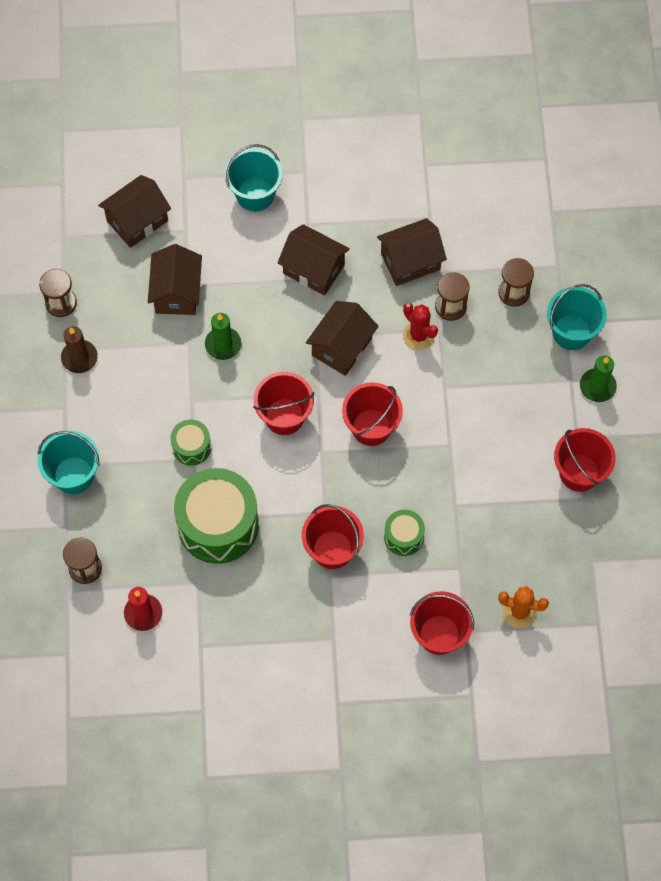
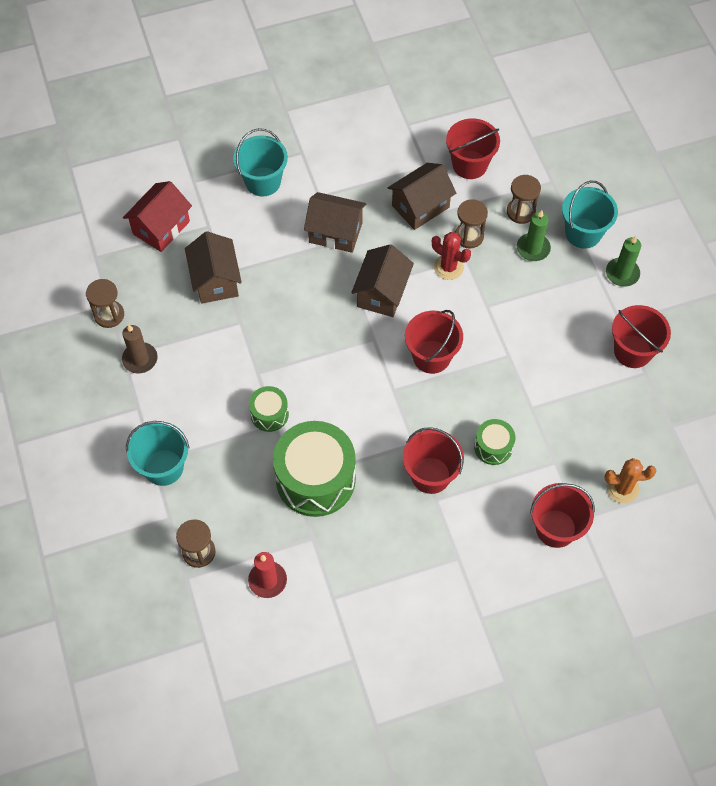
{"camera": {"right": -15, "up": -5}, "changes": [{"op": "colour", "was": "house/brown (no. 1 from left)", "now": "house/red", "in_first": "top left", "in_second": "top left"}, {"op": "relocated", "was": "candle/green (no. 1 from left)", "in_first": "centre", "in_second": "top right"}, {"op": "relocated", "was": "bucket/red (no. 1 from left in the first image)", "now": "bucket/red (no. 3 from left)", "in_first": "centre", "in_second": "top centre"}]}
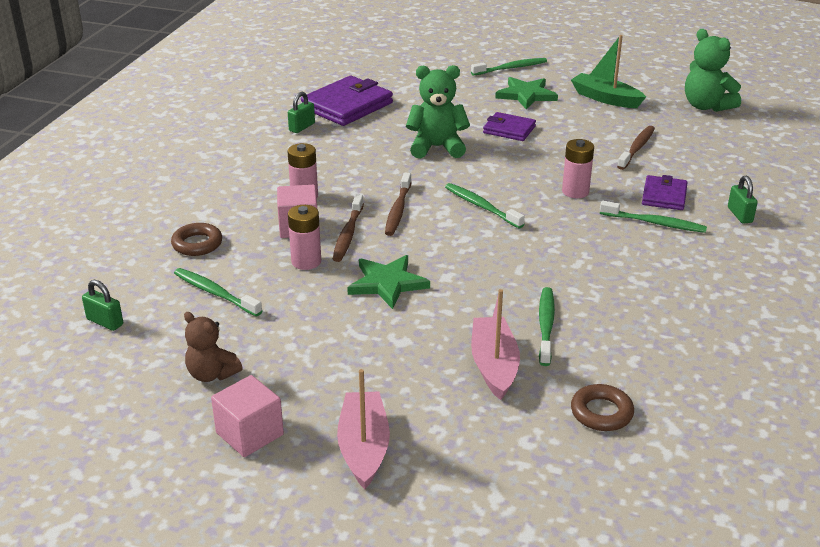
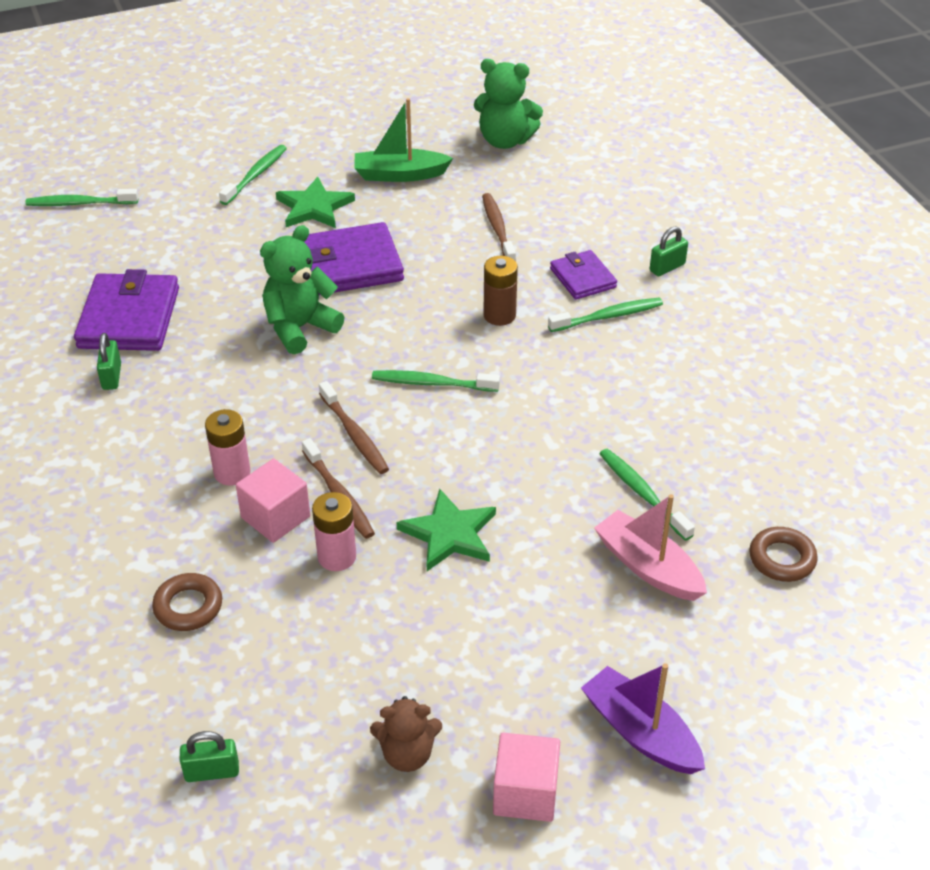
{"camera": {"right": -40, "up": 10}, "changes": [{"op": "size", "was": "wallet/purple (no. 2 from left)", "in_first": "top centre", "in_second": "top centre", "ratio": 1.72}, {"op": "colour", "was": "battery/pink (no. 3 from left)", "now": "battery/brown", "in_first": "top right", "in_second": "centre"}, {"op": "spun", "was": "padlock/green (no. 3 from left)", "in_first": "middle right", "in_second": "top right", "clockwise": -75}, {"op": "relocated", "was": "toothbrush/green (no. 1 from left)", "in_first": "middle left", "in_second": "top left"}, {"op": "colour", "was": "boat/pink (no. 1 from left)", "now": "boat/purple", "in_first": "bottom centre", "in_second": "bottom right"}]}
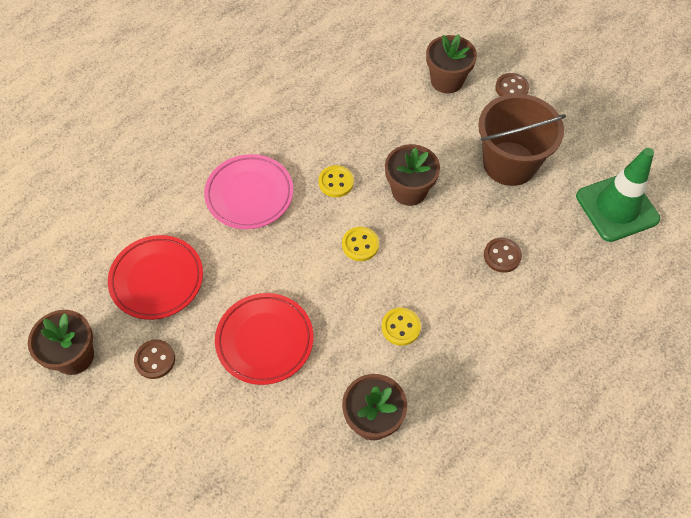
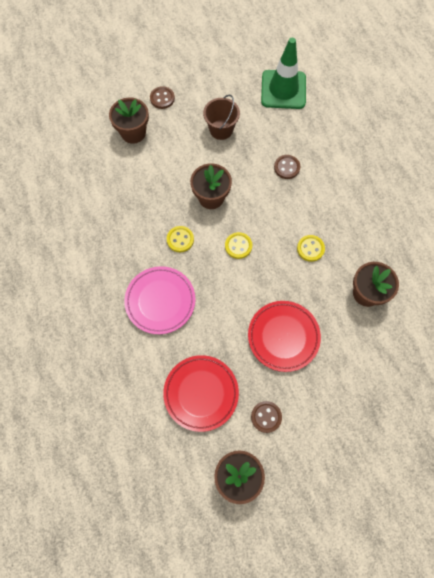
{"camera": {"right": -65, "up": 10}, "changes": [{"op": "size", "was": "bucket/brown", "in_first": "top right", "in_second": "top centre", "ratio": 0.61}]}
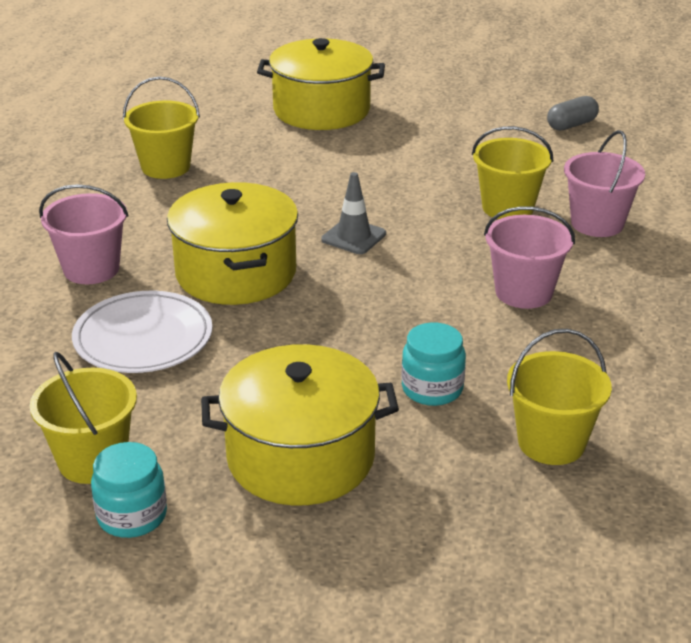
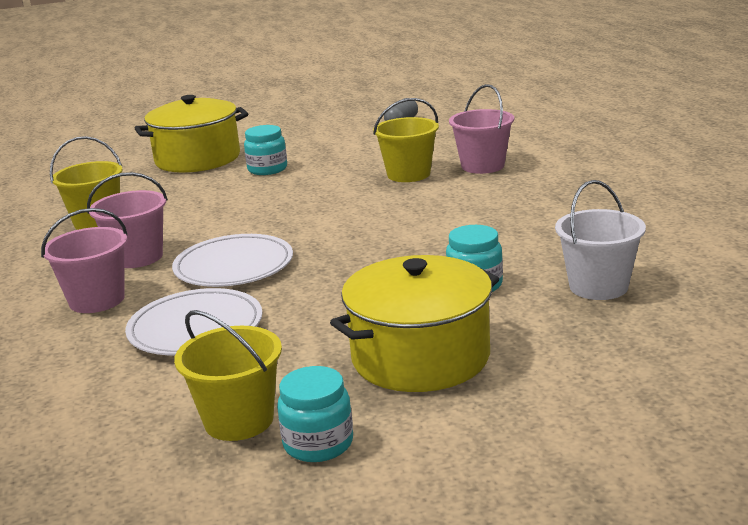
{"camera": {"right": -25, "up": -10}, "changes": [{"op": "missing", "was": "traffic cone/grey", "in_first": "top centre"}, {"op": "exchanged", "was": "pot/yellow (no. 1 from left)", "now": "plate/white (no. 2 from left)", "in_first": "centre", "in_second": "middle left"}, {"op": "relocated", "was": "bucket/pink (no. 2 from left)", "in_first": "middle right", "in_second": "middle left"}, {"op": "colour", "was": "bucket/yellow (no. 4 from left)", "now": "bucket/white", "in_first": "middle right", "in_second": "middle right"}, {"op": "appeared", "now": "jar/turquoise (no. 1 from left)", "in_second": "top centre"}]}
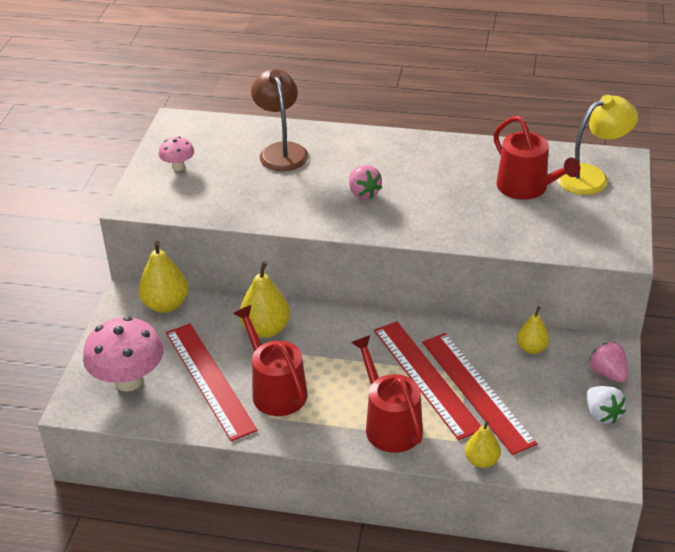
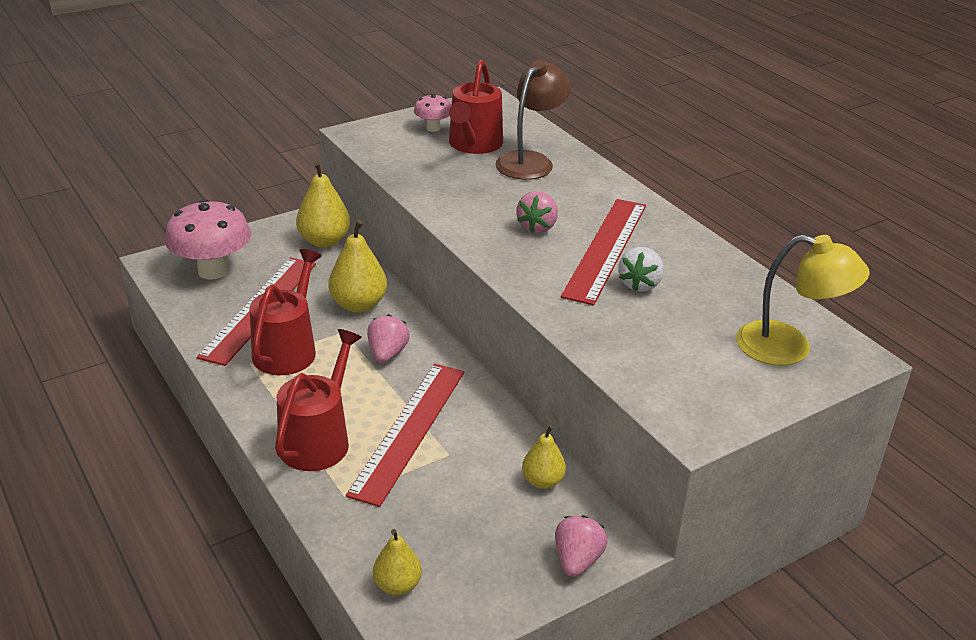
{"camera": {"right": 45, "up": -5}, "changes": [{"op": "relocated", "was": "watering can/red (no. 3 from left)", "in_first": "top right", "in_second": "top centre"}, {"op": "relocated", "was": "ruler/red (no. 3 from left)", "in_first": "bottom right", "in_second": "centre"}, {"op": "relocated", "was": "strawberry/white", "in_first": "bottom right", "in_second": "centre"}, {"op": "relocated", "was": "pear/yellow (no. 3 from left)", "in_first": "bottom right", "in_second": "bottom centre"}, {"op": "appeared", "now": "strawberry/pink (no. 1 from left)", "in_second": "centre"}]}
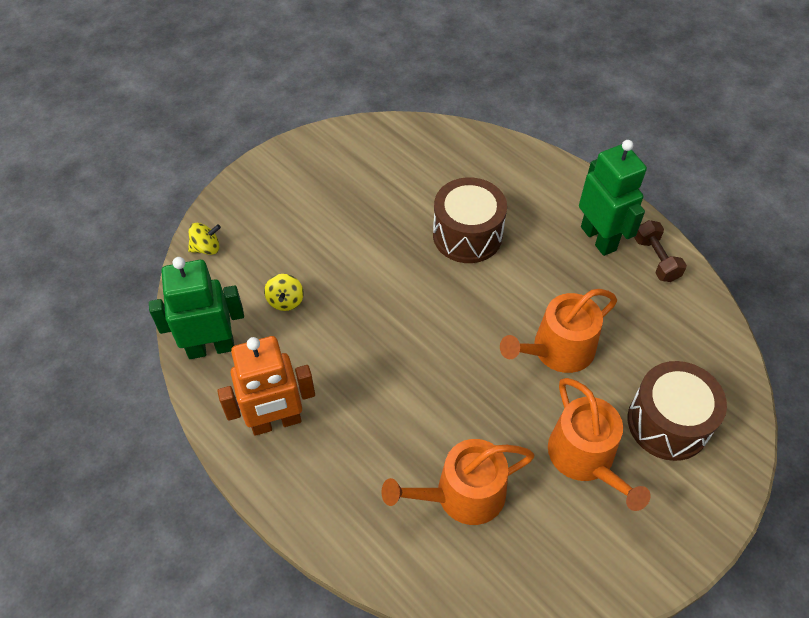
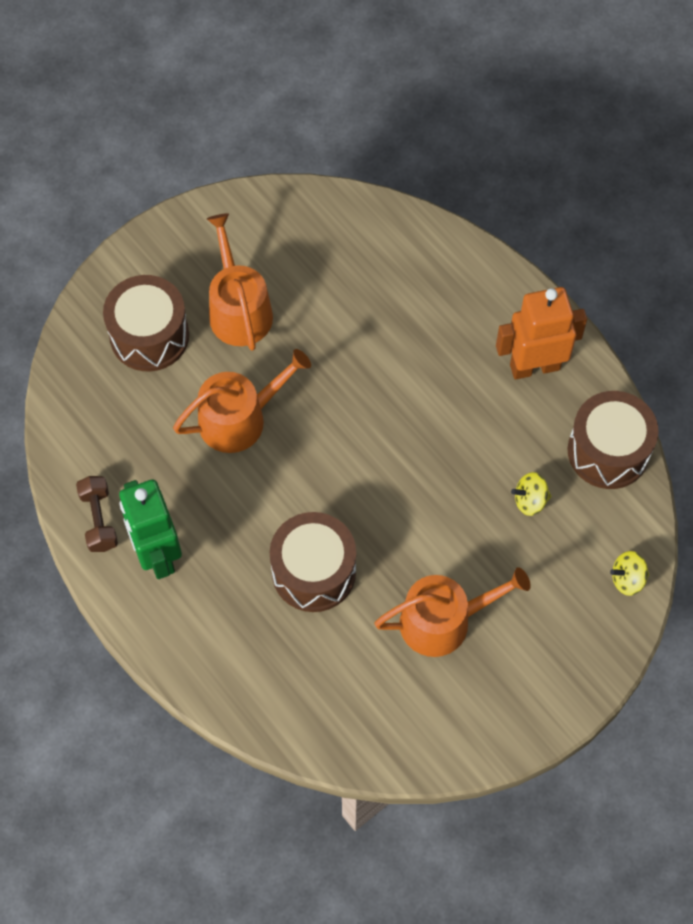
{"camera": {"right": -175, "up": 10}, "changes": [{"op": "exchanged", "was": "robot/green (no. 1 from left)", "now": "drum/brown (no. 3 from left)", "in_first": "middle left", "in_second": "middle right"}, {"op": "spun", "was": "spinning top/yellow (no. 2 from left in the first image)", "in_first": "centre", "in_second": "middle right", "clockwise": -105}, {"op": "relocated", "was": "watering can/orange (no. 1 from left in the first image)", "now": "watering can/orange (no. 3 from left)", "in_first": "bottom centre", "in_second": "centre"}]}
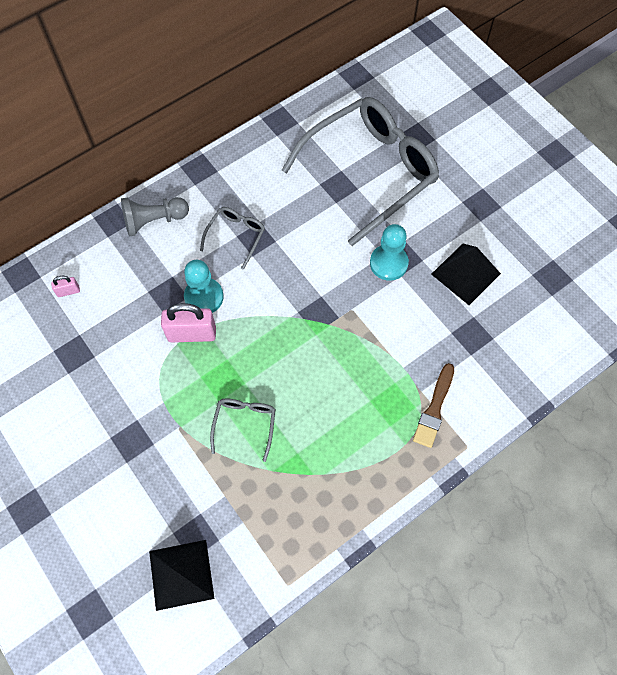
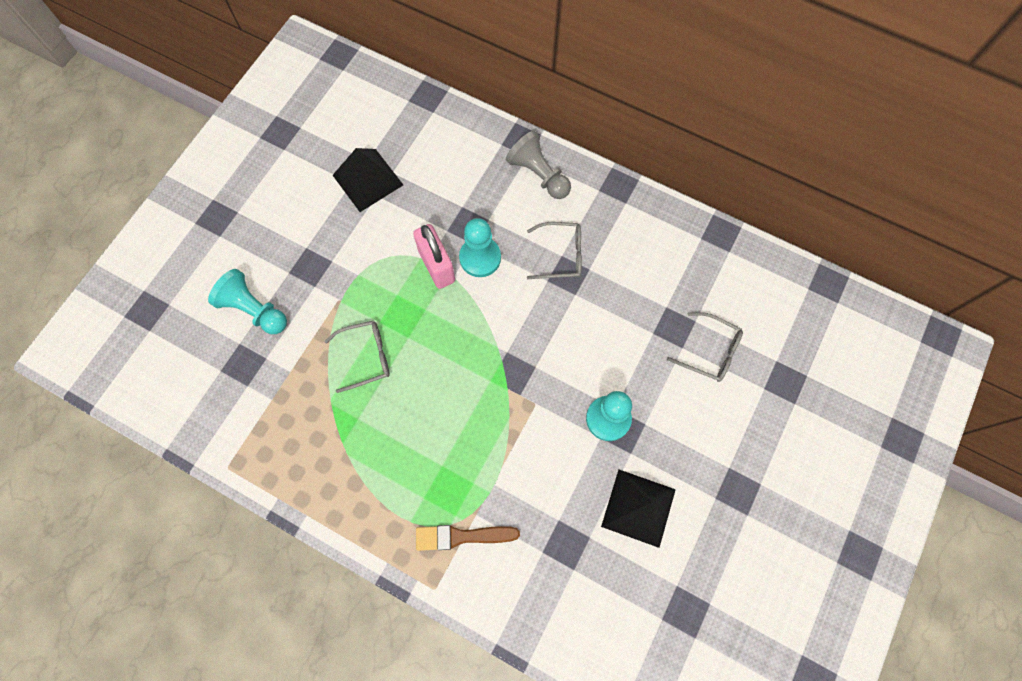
{"camera": {"right": 65, "up": 5}, "changes": [{"op": "size", "was": "glasses/grey (no. 3 from left)", "in_first": "top centre", "in_second": "middle right", "ratio": 0.42}, {"op": "missing", "was": "padlock/pink (no. 1 from left)", "in_first": "middle left"}, {"op": "relocated", "was": "pyramid/black (no. 1 from left)", "in_first": "bottom left", "in_second": "top centre"}, {"op": "appeared", "now": "pawn/turquoise (no. 1 from left)", "in_second": "middle left"}]}
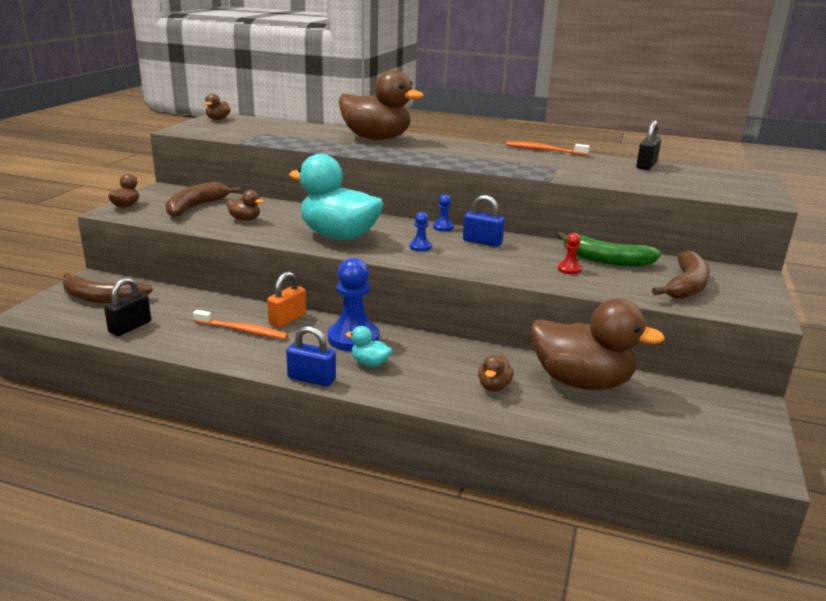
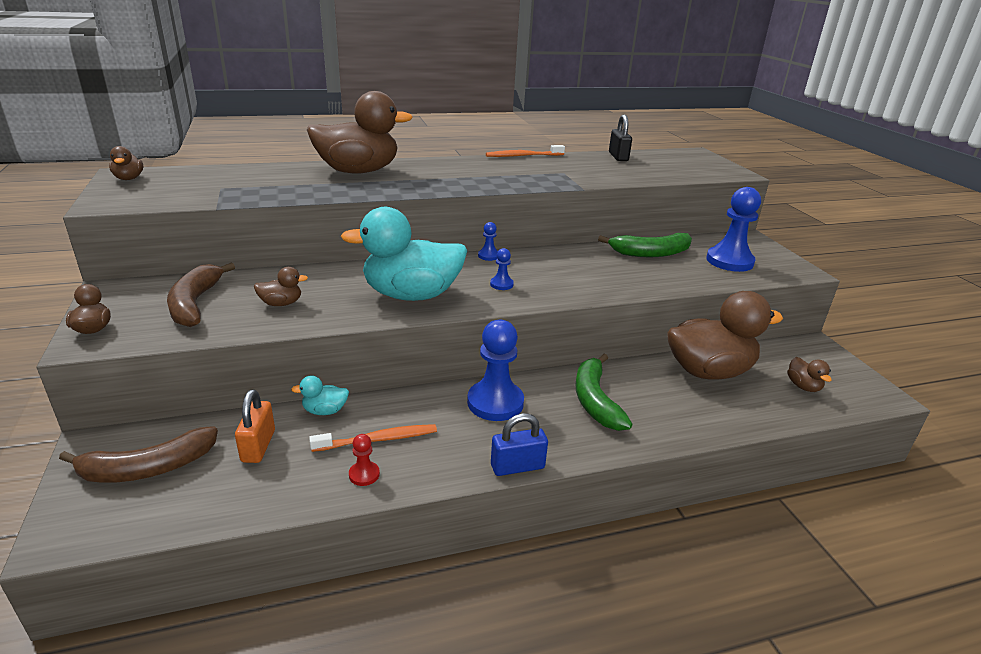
{"camera": {"right": -35, "up": 5}, "changes": [{"op": "missing", "was": "padlock/blue (no. 2 from left)", "in_first": "centre"}, {"op": "relocated", "was": "pawn/red", "in_first": "middle right", "in_second": "bottom centre"}, {"op": "exchanged", "was": "banana/brown (no. 3 from left)", "now": "pawn/blue (no. 4 from left)", "in_first": "middle right", "in_second": "middle right"}, {"op": "relocated", "was": "padlock/orange", "in_first": "centre", "in_second": "middle left"}, {"op": "missing", "was": "padlock/black (no. 1 from left)", "in_first": "middle left"}, {"op": "relocated", "was": "duck/turquoise (no. 2 from left in the first image)", "now": "duck/turquoise (no. 1 from left)", "in_first": "centre", "in_second": "middle left"}, {"op": "relocated", "was": "duck/brown (no. 5 from left in the first image)", "now": "duck/brown (no. 6 from left)", "in_first": "centre", "in_second": "middle right"}, {"op": "appeared", "now": "banana/green (no. 1 from left)", "in_second": "centre"}]}
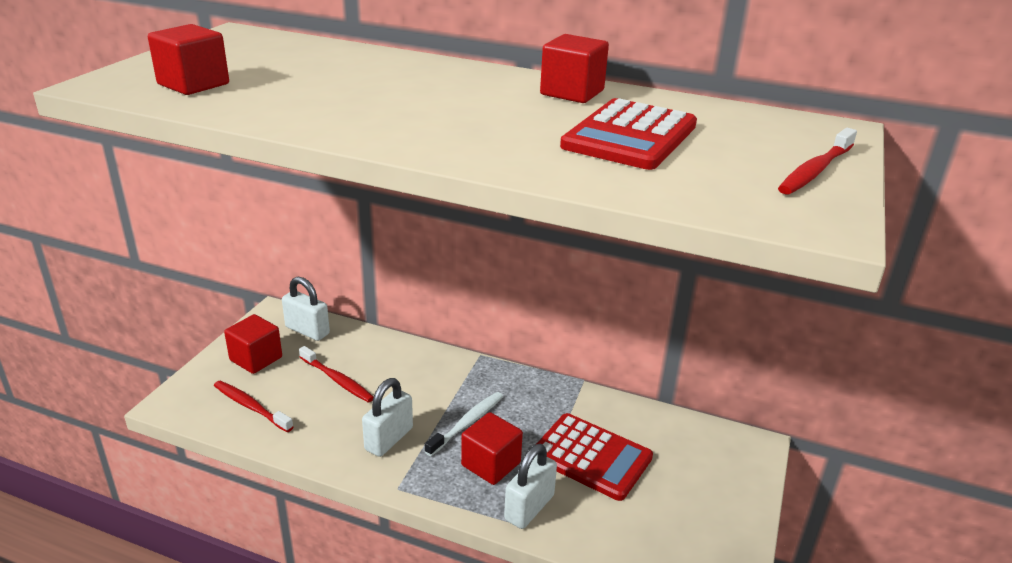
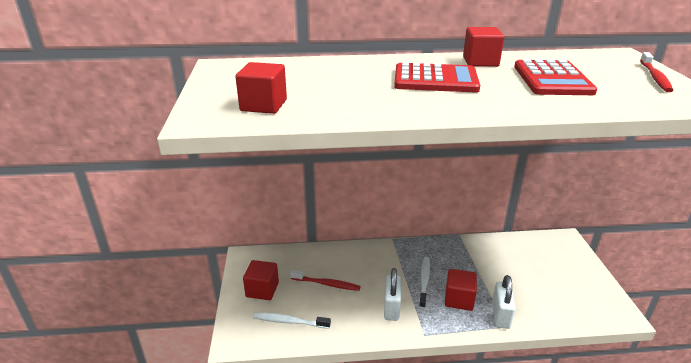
{"camera": {"right": -25, "up": 0}, "changes": [{"op": "missing", "was": "padlock/white (no. 1 from left)", "in_first": "middle left"}, {"op": "colour", "was": "toothbrush/red (no. 1 from left)", "now": "toothbrush/white (no. 1 from left)", "in_first": "bottom left", "in_second": "bottom centre"}, {"op": "relocated", "was": "calculator/red (no. 1 from left)", "in_first": "bottom centre", "in_second": "top centre"}]}
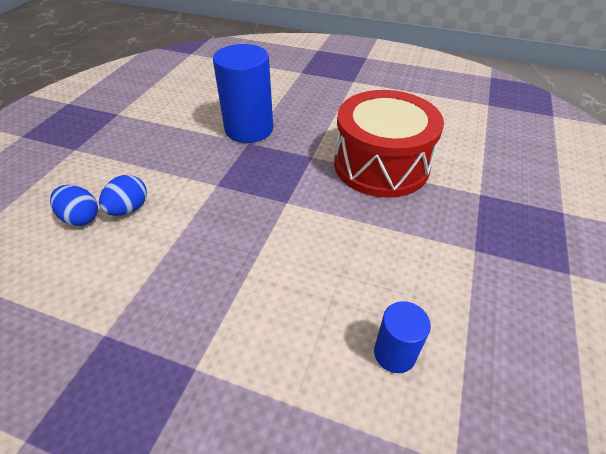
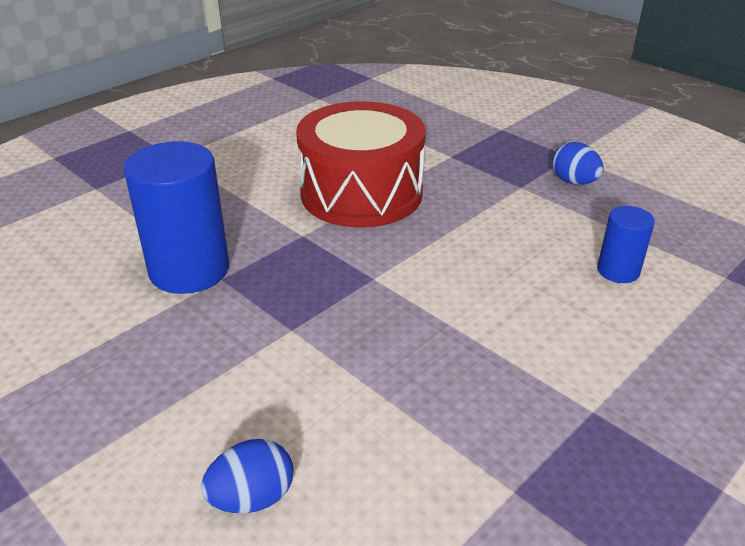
{"camera": {"right": -65, "up": -10}, "changes": [{"op": "relocated", "was": "egg/blue (no. 2 from left)", "in_first": "middle left", "in_second": "top right"}]}
